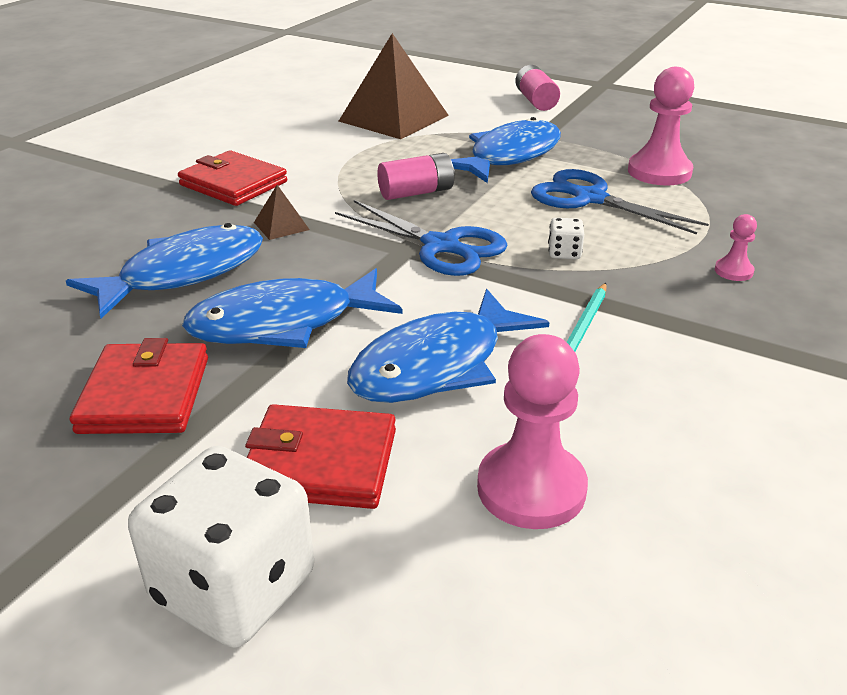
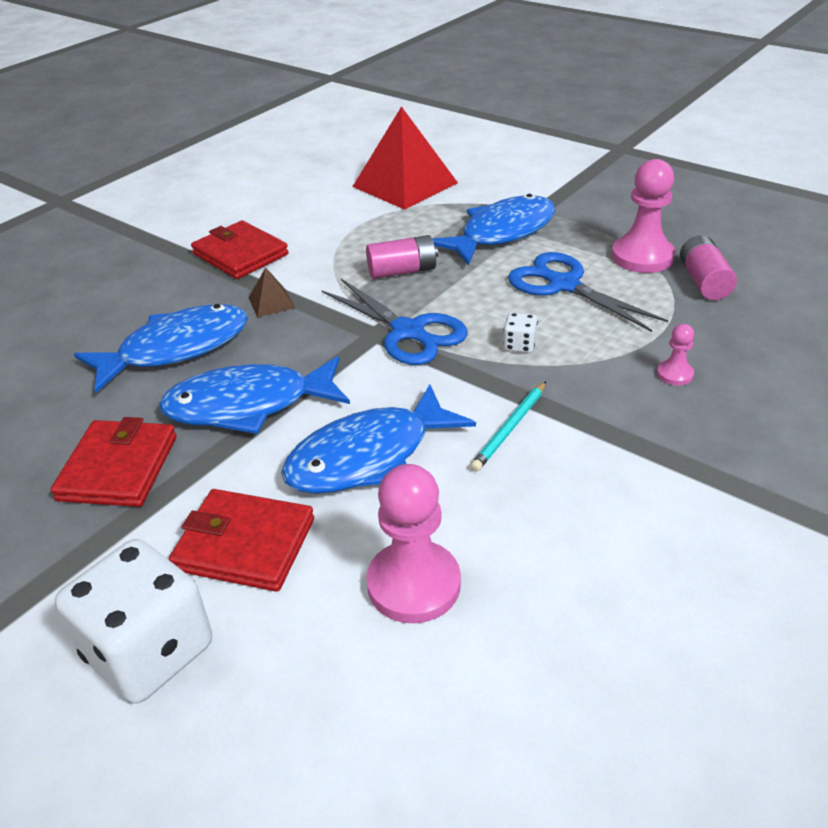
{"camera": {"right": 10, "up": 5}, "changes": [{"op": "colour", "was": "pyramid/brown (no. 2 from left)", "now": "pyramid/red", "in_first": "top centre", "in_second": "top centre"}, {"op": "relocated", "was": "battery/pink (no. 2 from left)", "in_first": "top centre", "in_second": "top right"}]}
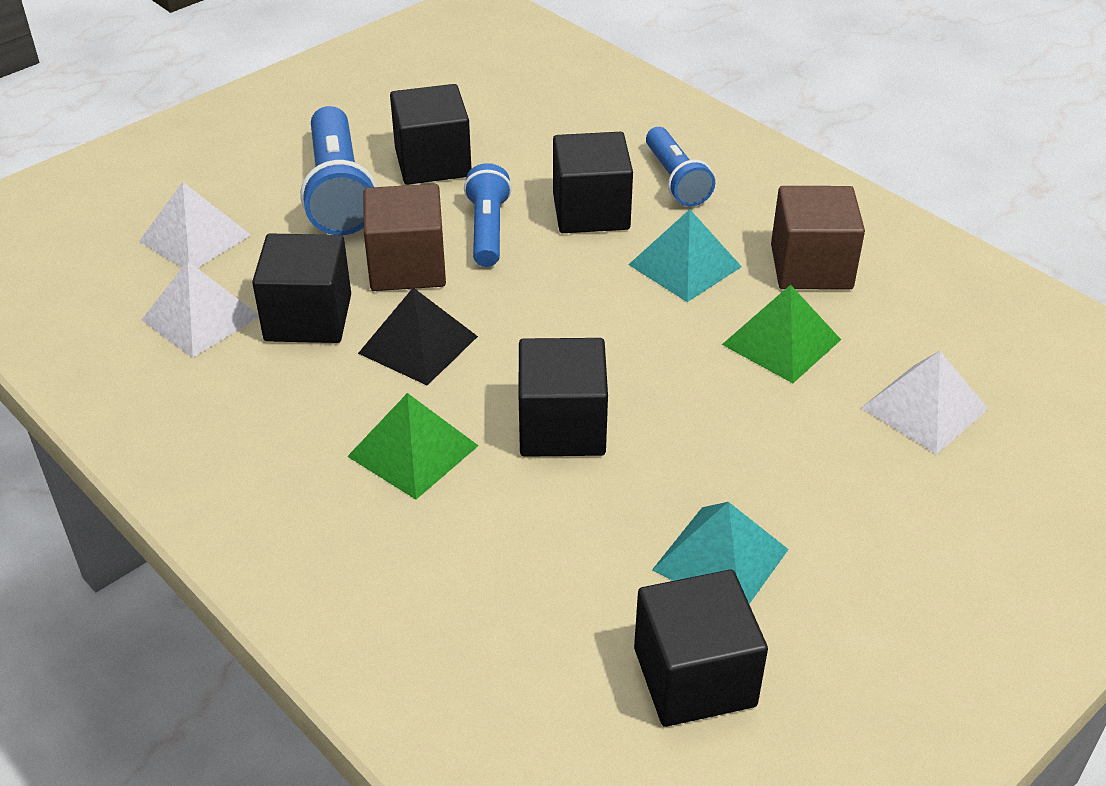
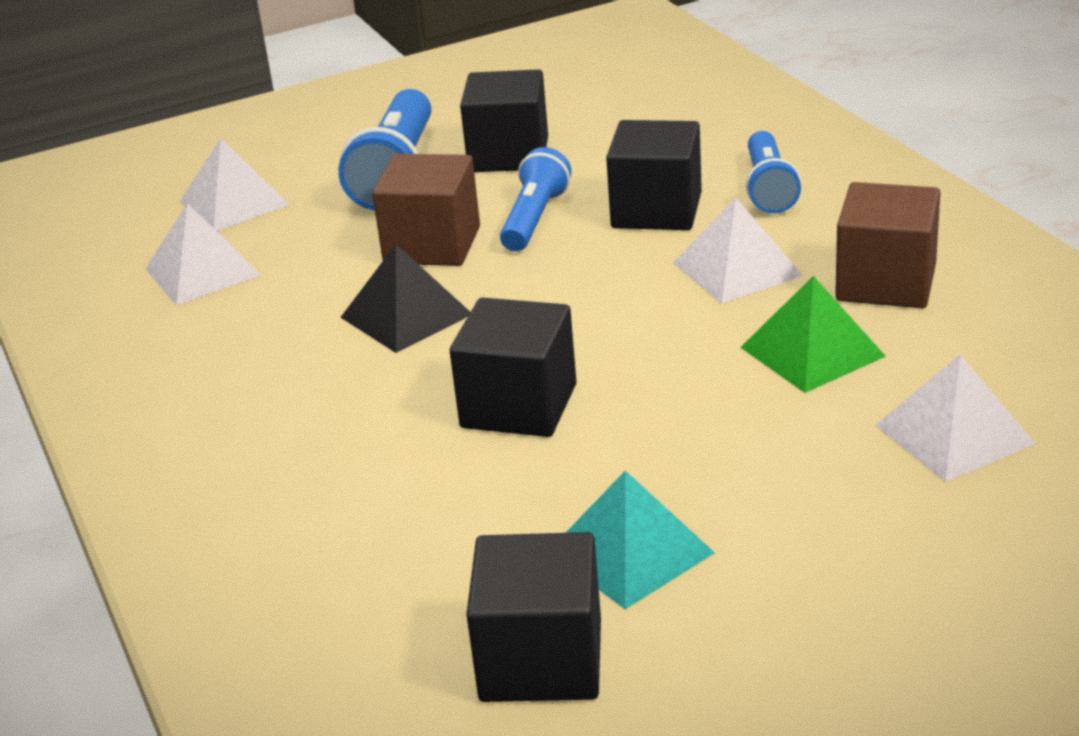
{"camera": {"right": 20, "up": -10}, "changes": [{"op": "colour", "was": "pyramid/turquoise (no. 1 from left)", "now": "pyramid/white (no. 3 from left)", "in_first": "top centre", "in_second": "middle right"}, {"op": "missing", "was": "cube/black (no. 1 from left)", "in_first": "middle left"}, {"op": "missing", "was": "pyramid/green (no. 1 from left)", "in_first": "centre"}]}
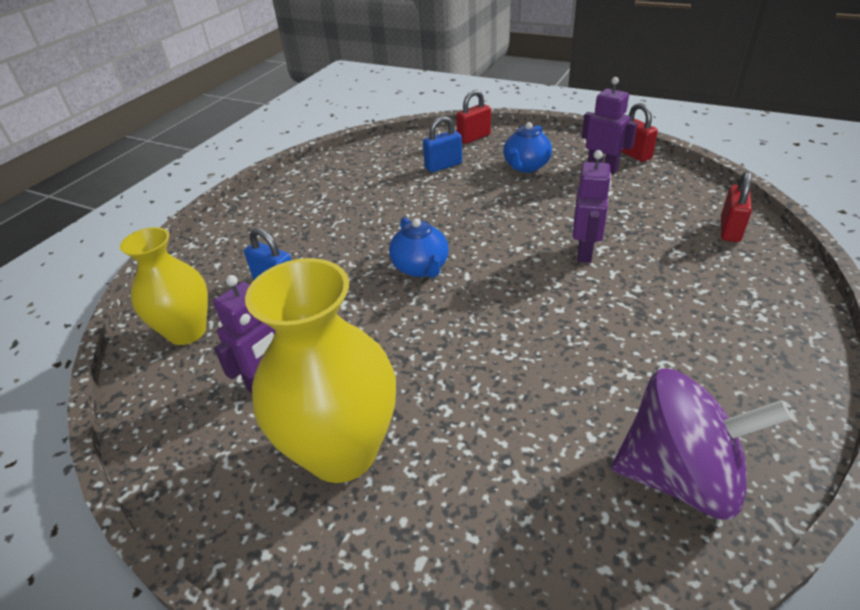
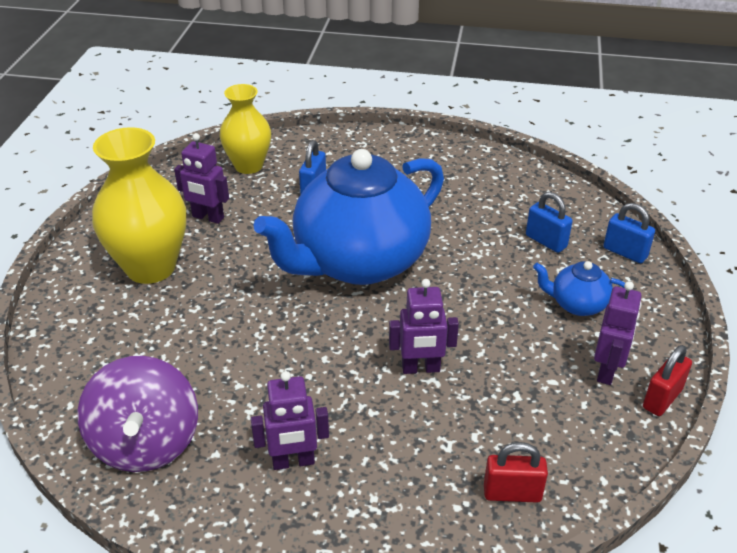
{"camera": {"right": 70, "up": 0}, "changes": [{"op": "colour", "was": "padlock/red (no. 1 from left)", "now": "padlock/blue (no. 3 from left)", "in_first": "top centre", "in_second": "middle right"}, {"op": "size", "was": "teapot/blue (no. 1 from left)", "in_first": "centre", "in_second": "centre", "ratio": 2.45}, {"op": "appeared", "now": "robot/purple (no. 2 from left)", "in_second": "bottom centre"}]}
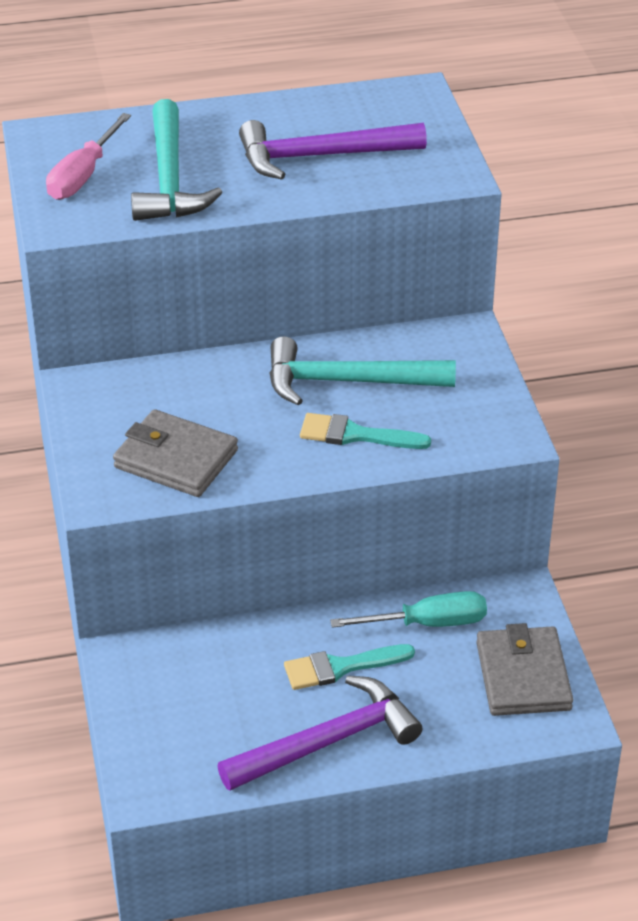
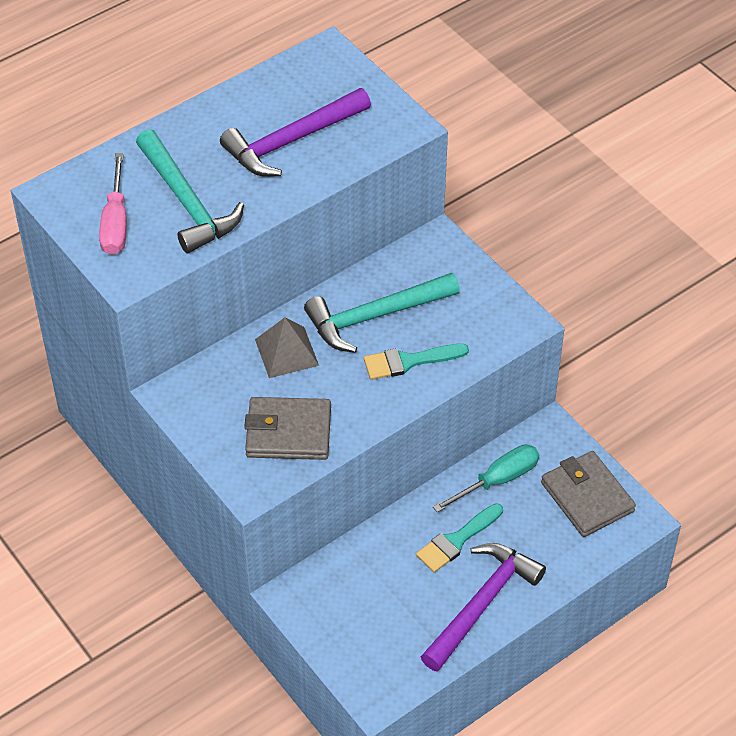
{"camera": {"right": -25, "up": 10}, "changes": [{"op": "appeared", "now": "pyramid/grey", "in_second": "centre"}]}
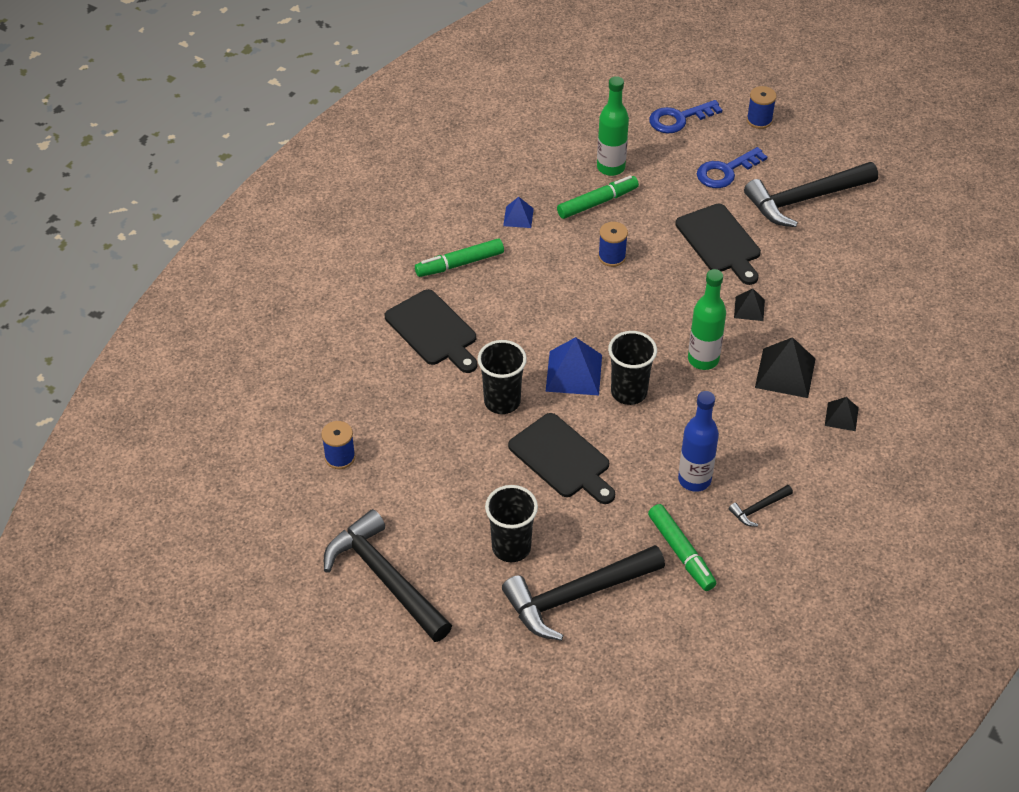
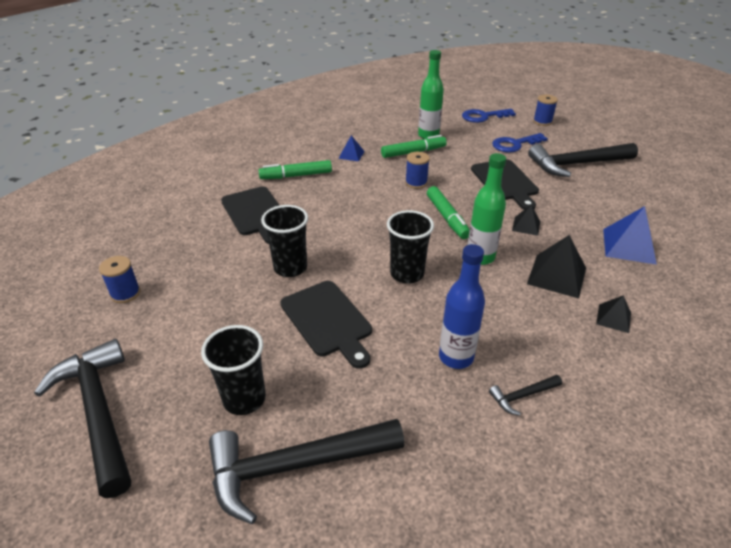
{"camera": {"right": 10, "up": -10}, "changes": [{"op": "relocated", "was": "pyramid/blue (no. 2 from left)", "in_first": "centre", "in_second": "middle right"}, {"op": "relocated", "was": "marker/green (no. 3 from left)", "in_first": "bottom right", "in_second": "centre"}]}
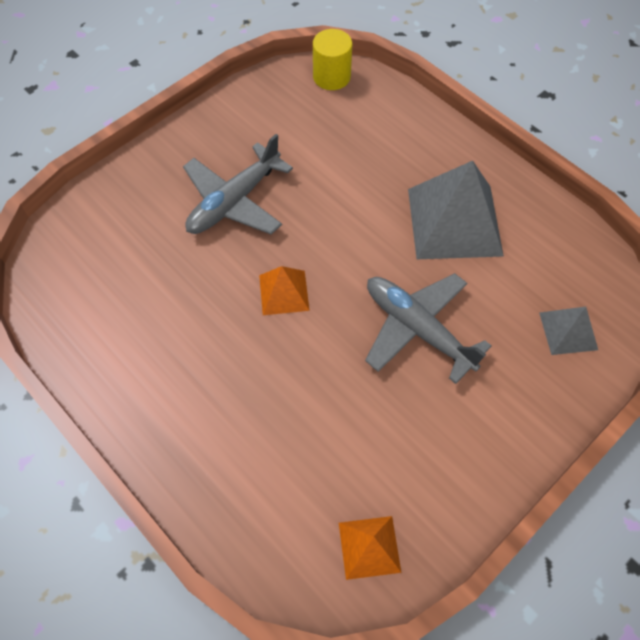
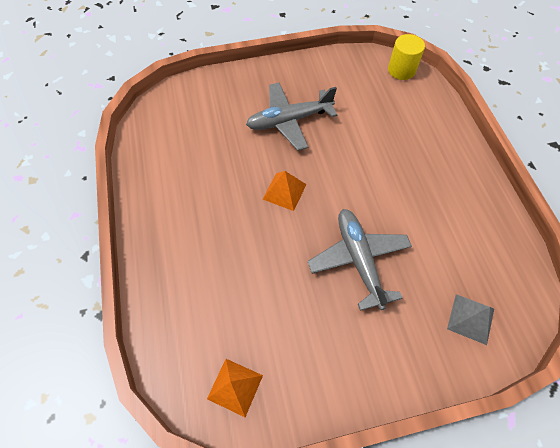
{"camera": {"right": 30, "up": 0}, "changes": [{"op": "missing", "was": "pyramid/grey (no. 1 from left)", "in_first": "top right"}]}
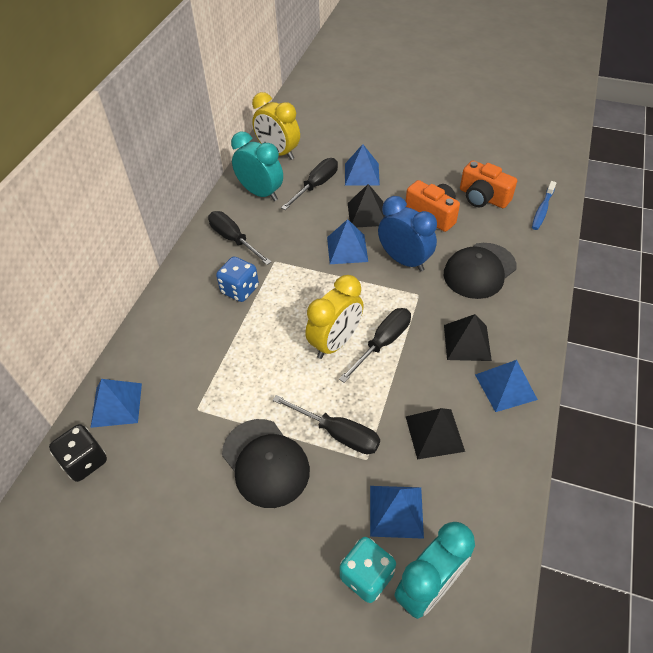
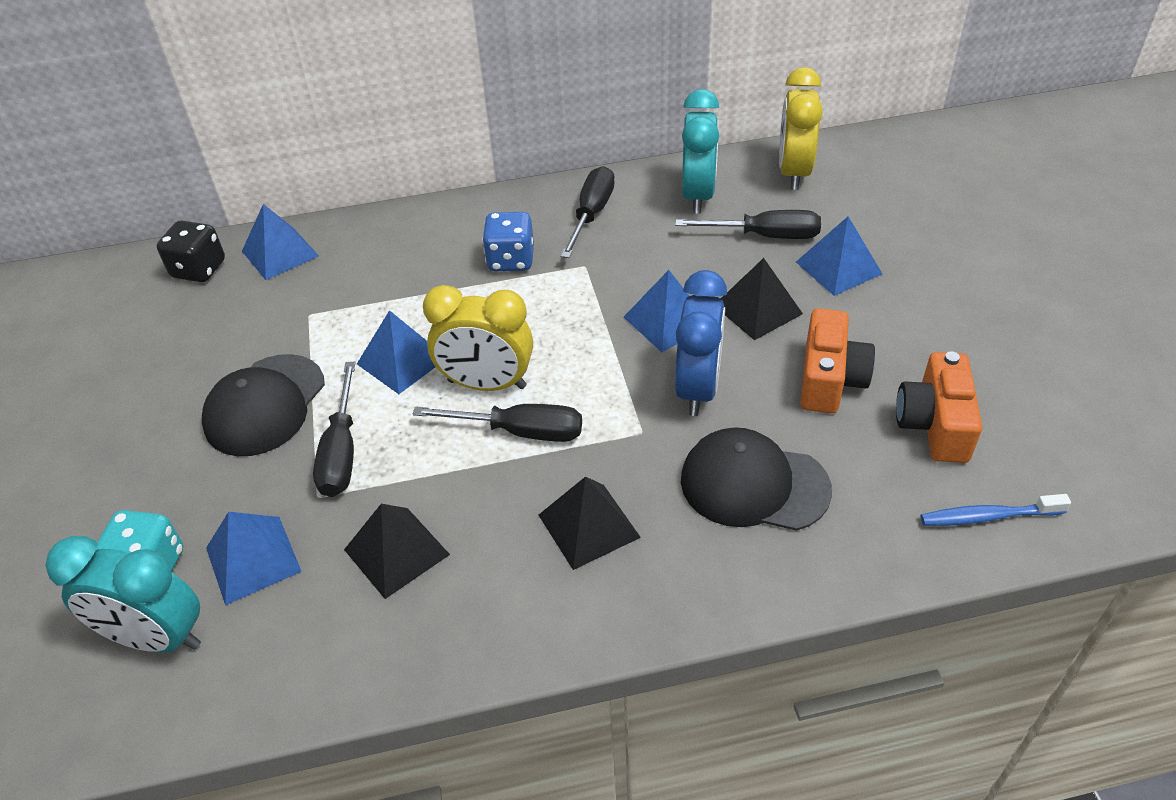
{"camera": {"right": 60, "up": -5}, "changes": [{"op": "relocated", "was": "pyramid/blue (no. 5 from left in the first image)", "now": "pyramid/blue (no. 3 from left)", "in_first": "middle right", "in_second": "centre"}]}
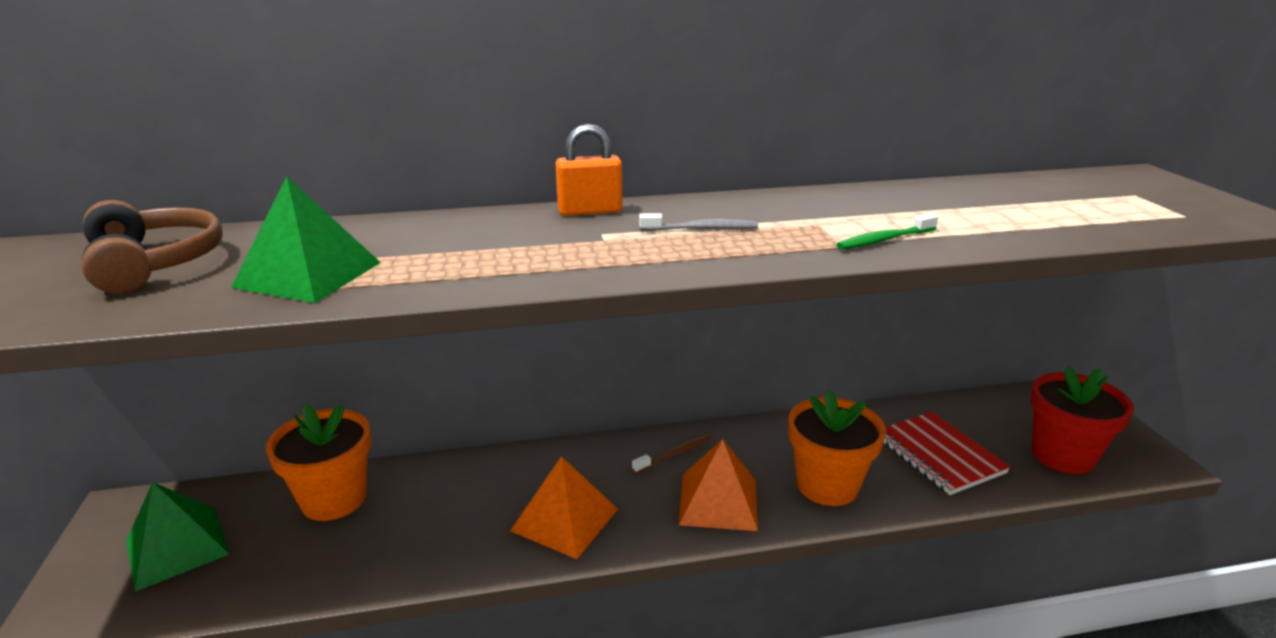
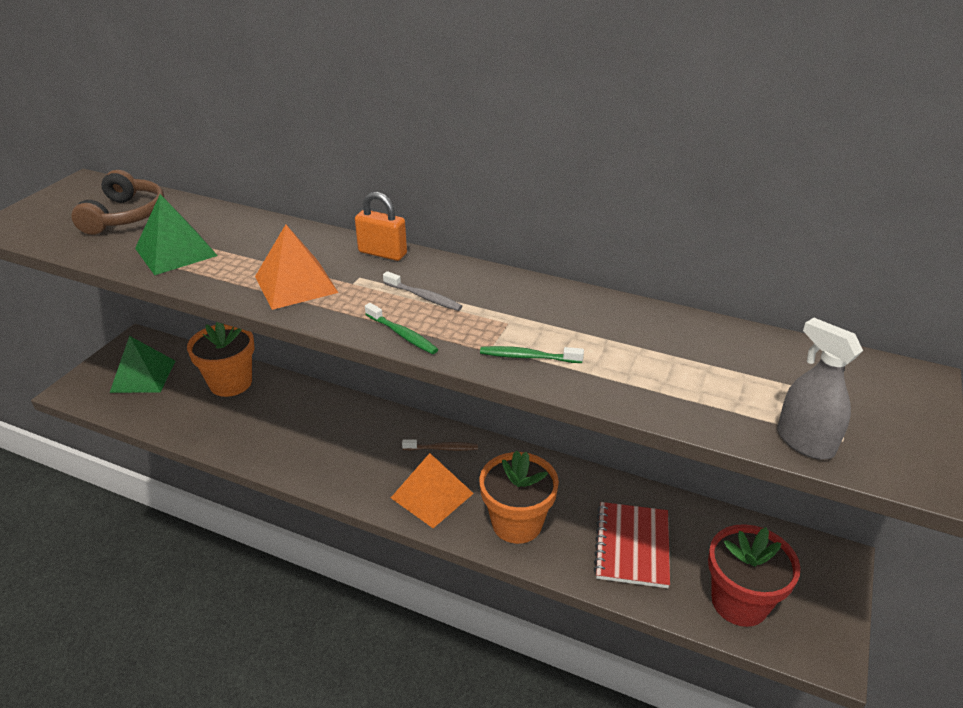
{"camera": {"right": 35, "up": 10}, "changes": [{"op": "relocated", "was": "pyramid/orange (no. 1 from left)", "in_first": "bottom centre", "in_second": "middle left"}, {"op": "appeared", "now": "toothbrush/green (no. 1 from left)", "in_second": "centre"}, {"op": "appeared", "now": "spray bottle/grey", "in_second": "middle right"}]}
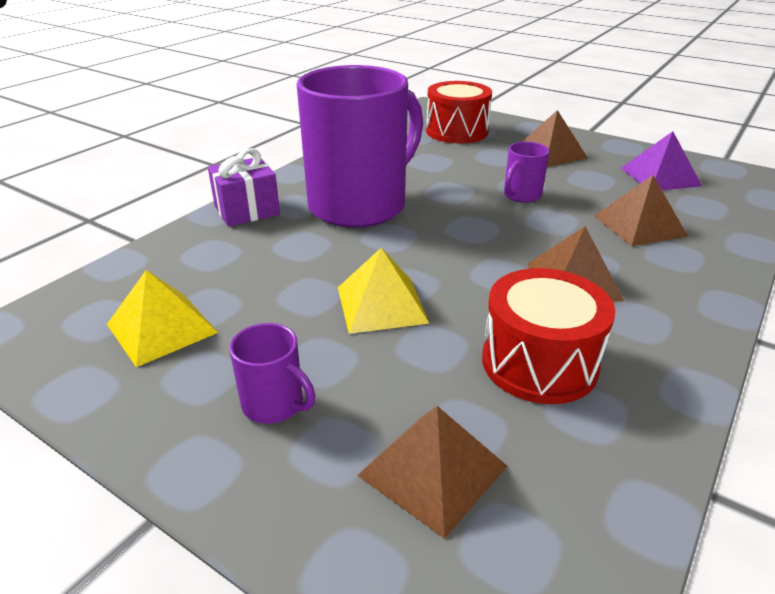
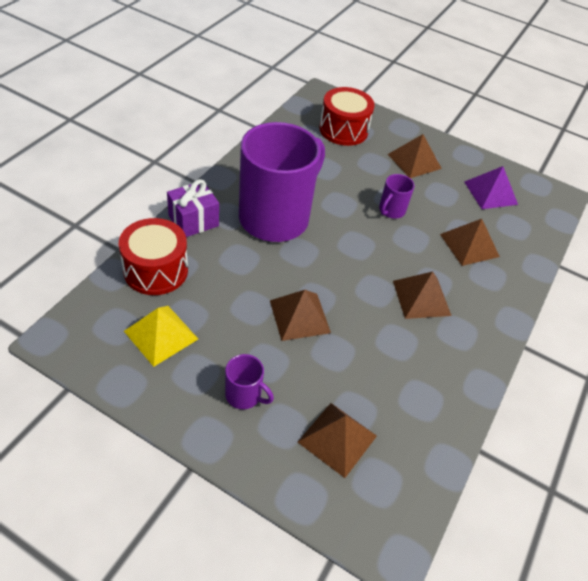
{"camera": {"right": -10, "up": 15}, "changes": [{"op": "colour", "was": "pyramid/yellow (no. 2 from left)", "now": "pyramid/brown (no. 1 from left)", "in_first": "centre", "in_second": "centre"}, {"op": "relocated", "was": "drum/red (no. 2 from left in the first image)", "now": "drum/red (no. 1 from left)", "in_first": "middle right", "in_second": "middle left"}]}
